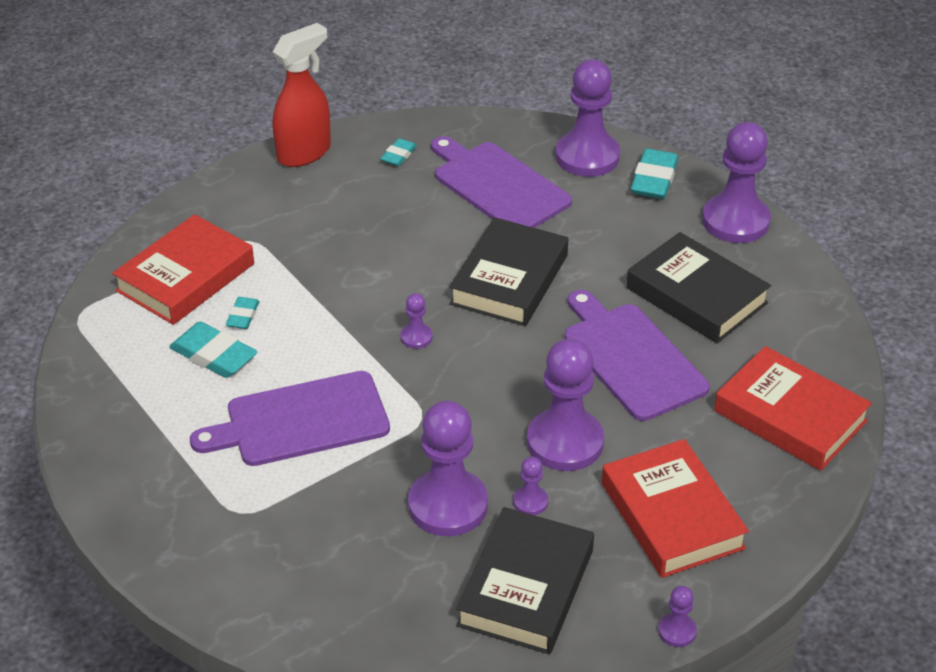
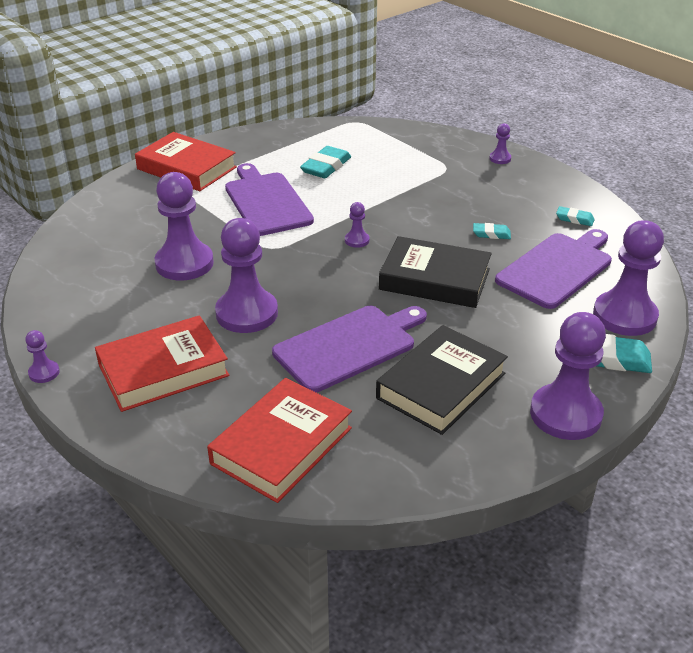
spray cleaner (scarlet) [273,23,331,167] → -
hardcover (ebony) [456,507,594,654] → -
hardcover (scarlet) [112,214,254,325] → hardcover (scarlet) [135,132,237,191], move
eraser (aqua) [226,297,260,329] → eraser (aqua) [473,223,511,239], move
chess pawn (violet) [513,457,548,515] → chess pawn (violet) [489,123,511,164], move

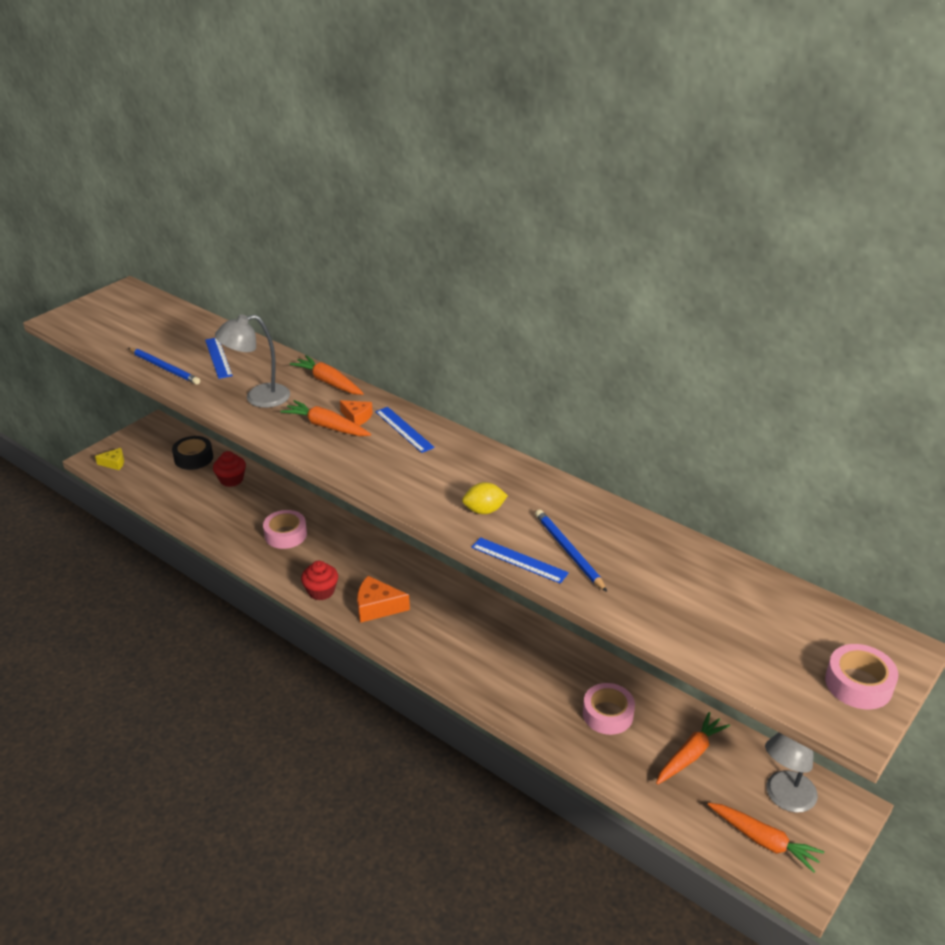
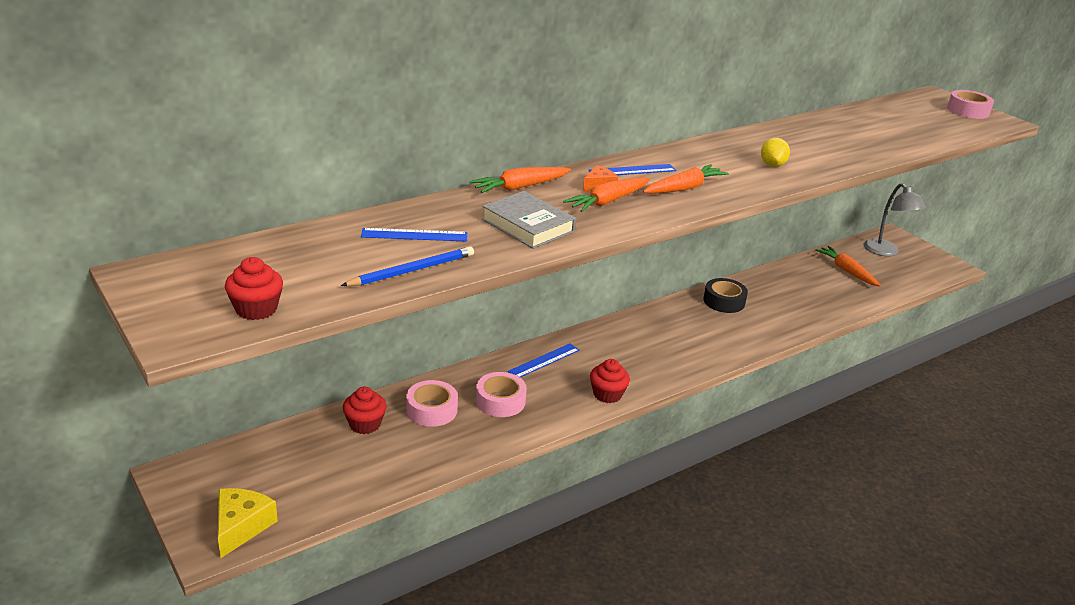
piece of cheese (bright orange) [357,576,410,623] → -
pencil (blue) [535,510,607,592] → -
- → fairy cake (scarlet) [225,257,283,320]
tape (ebony) [172,436,213,470] → tape (ebony) [703,278,748,313], move
measuring stick (blue) [471,537,569,584] → measuring stick (blue) [508,343,579,377], move
tape (rose-pink) [583,683,635,735] → tape (rose-pink) [406,380,458,427], move
toy carrot (bright orange) [708,803,824,873] → toy carrot (bright orange) [643,164,729,194], move
desk lamp (grey) [215,314,290,408] → hardcover (grey) [482,191,576,249]
piece of cheese (yellow) [95,448,124,470] → piece of cheese (yellow) [218,488,278,558], x1.66

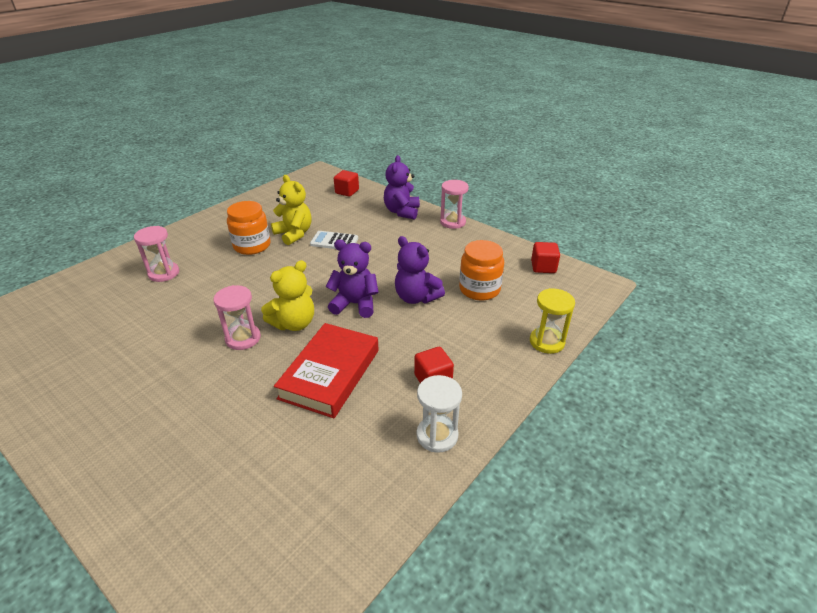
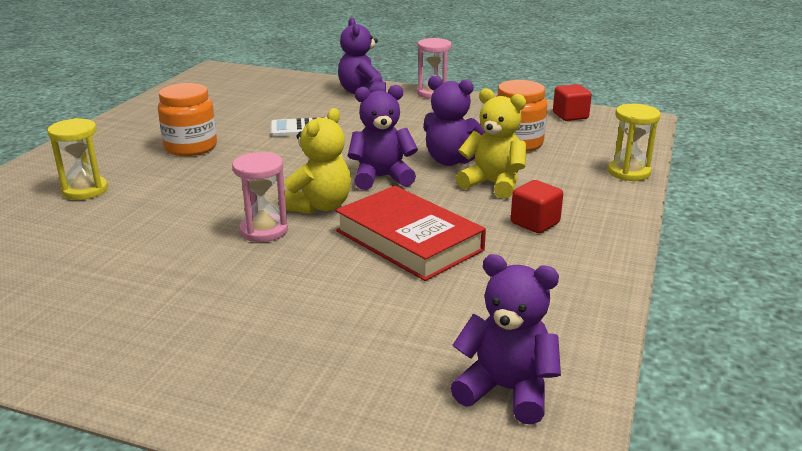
cube (scarlet) [334,170,359,197] → -
sand timer (snow-white) [417,375,462,453] → -
- → teddy bear (violet) [450,254,561,425]
teddy bear (yellow) [271,175,312,245] → teddy bear (yellow) [456,88,526,199], move
sand timer (rose-pink) [134,226,179,282] → sand timer (yellow) [47,118,108,200]
hardcover (scarlet) [274,323,379,418] → hardcover (scarlet) [335,186,486,281], 45 degrees counterclockwise

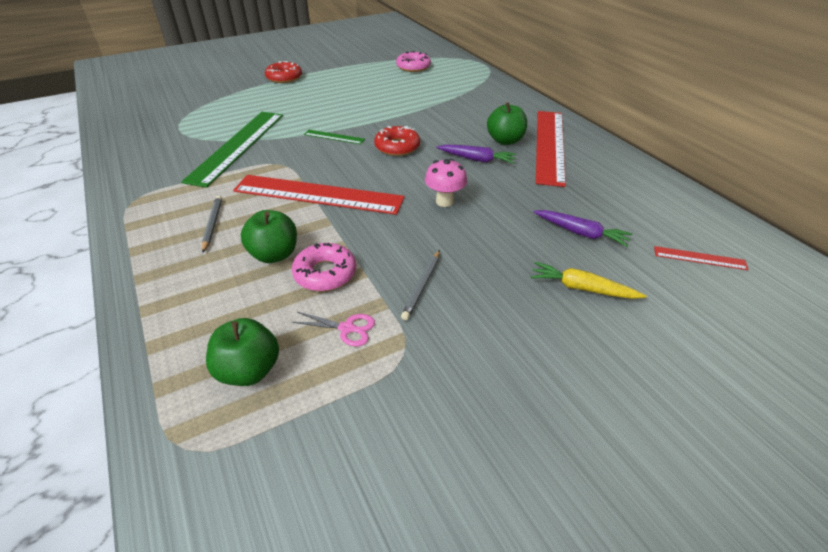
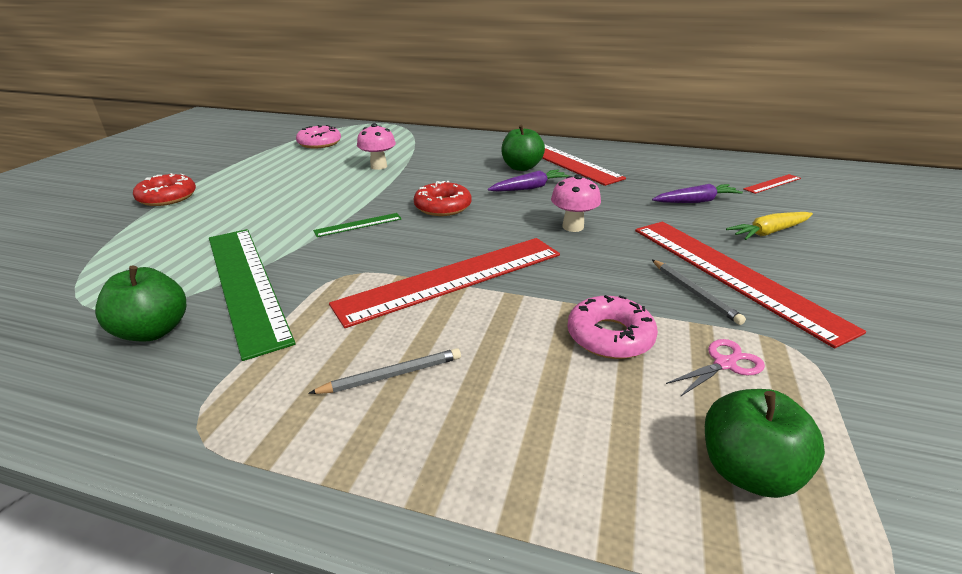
- → fungus (rose-pink) [357,123,396,170]
- → measuring stick (scarlet) [635,222,866,349]
toy apple (green) [241,210,297,263] → toy apple (green) [95,266,186,341], move
pencil (grey) [202,196,222,253] → pencil (grey) [308,348,461,394], 120 degrees clockwise

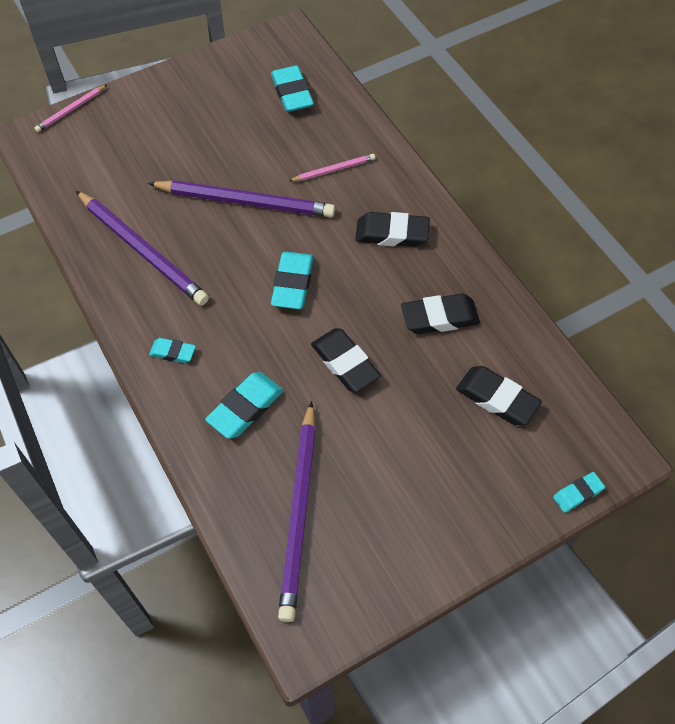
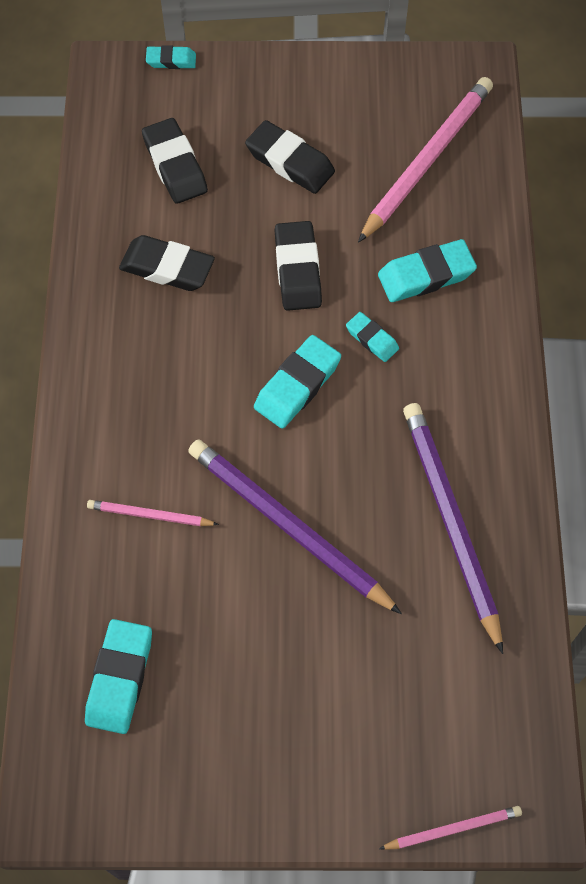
eraser (aqua) [149,338,196,363] → eraser (aqua) [346,312,399,362], move
eraser (ebony) [355,212,430,247] → eraser (ebony) [245,120,335,194], move
pencil (violet) [278,401,316,622] → pencil (rose-pink) [358,77,493,243]

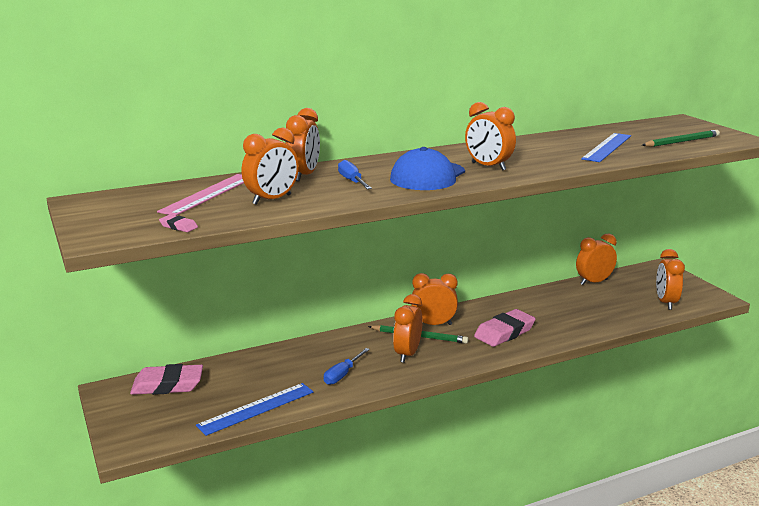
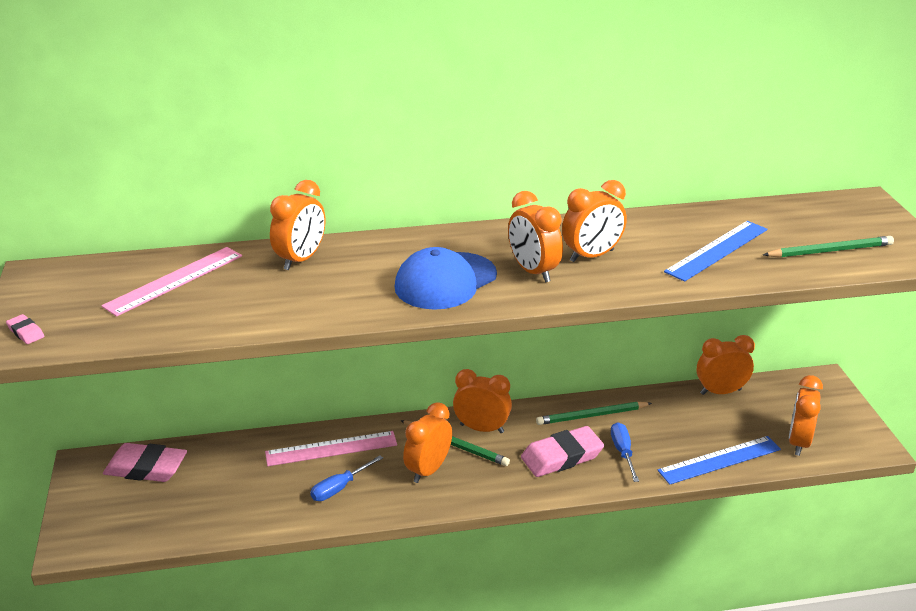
- → measuring stick (rose-pink) [265,431,397,466]
- → pencil (green) [536,402,652,425]
eraser (rose-pink) [159,215,198,232] → eraser (rose-pink) [6,314,44,344], move
measuring stick (blue) [196,383,313,436] → measuring stick (blue) [658,436,781,485], move
clock (bright orange) [242,128,299,205] → clock (bright orange) [562,180,627,262], move
hand screwdriver (blue) [338,160,372,189] → hand screwdriver (blue) [611,422,639,482], move

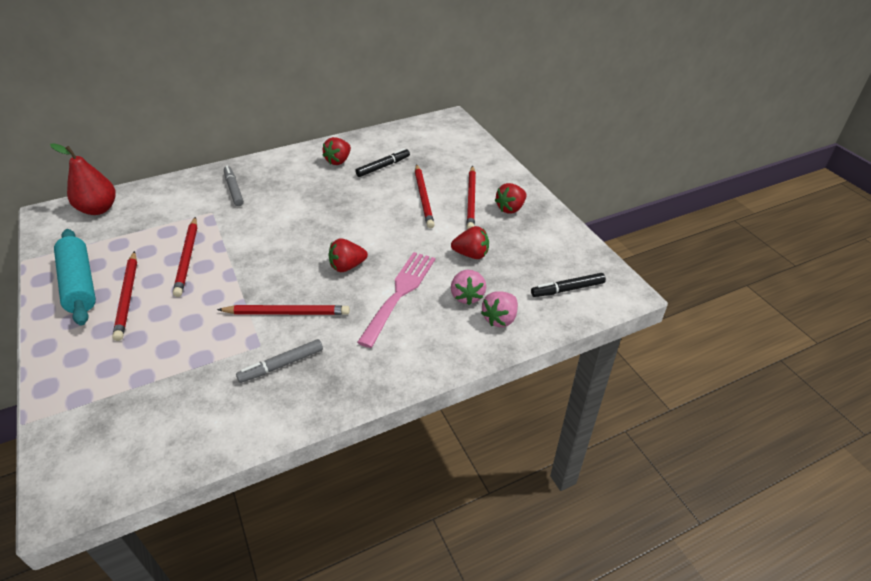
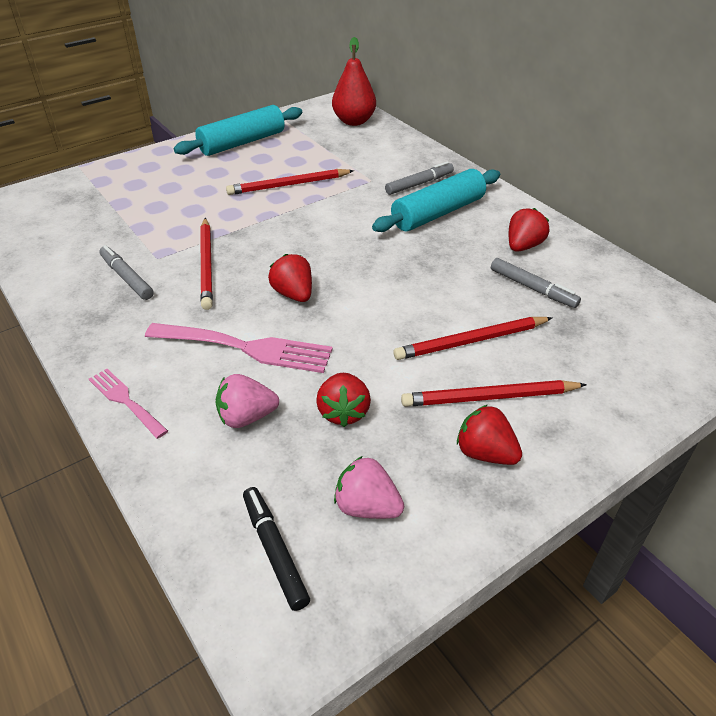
pencil (scarlet) [112,251,137,341] → -
- → dinner fork (rose-pink) [89,369,168,439]
- → dough roller (aqua) [372,169,500,232]
toy strawberry (rose-pink) [481,291,518,327] → toy strawberry (rose-pink) [334,456,404,519], move
marker (ebony) [355,148,410,177] → marker (grey) [491,258,581,308]
toy strawberry (scarlet) [322,137,351,165] → toy strawberry (scarlet) [509,208,549,252], 105 degrees clockwise

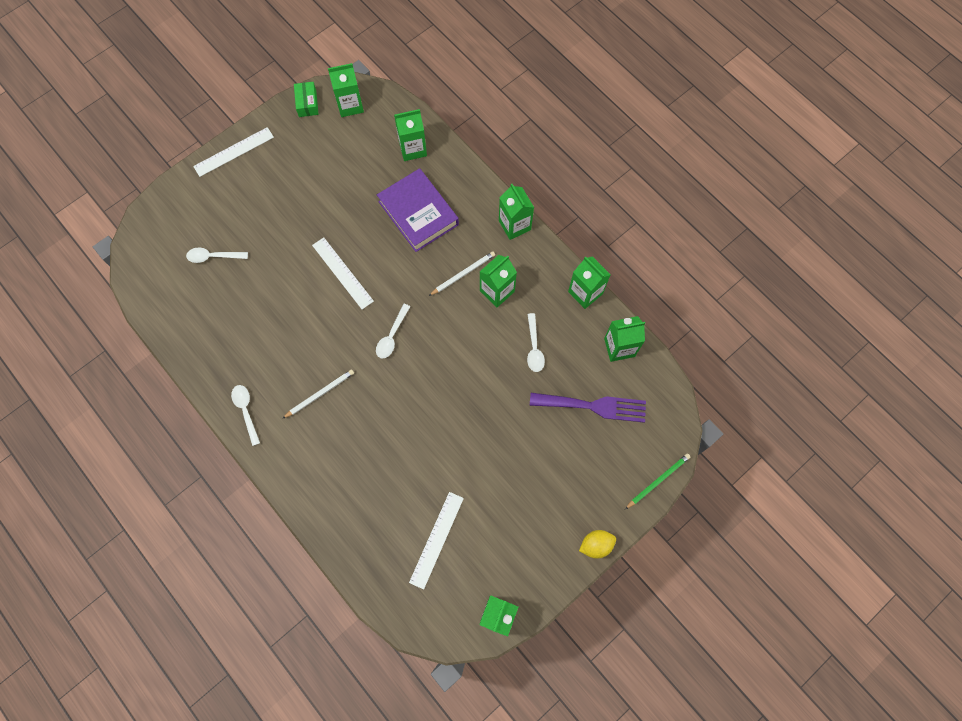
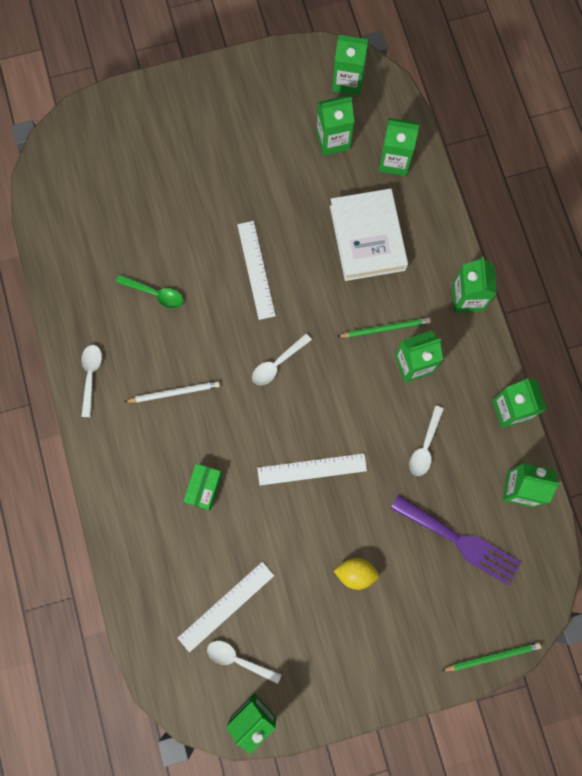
- → teaspoon (green) [116,274,183,308]
- → juice carton (green) [316,95,354,156]
teaspoon (snow-white) [186,247,248,263] → teaspoon (snow-white) [207,641,282,684], move
measuring stick (snow-white) [193,127,274,177] → measuring stick (snow-white) [257,453,367,485], move
parcel (green) [294,82,319,117] → parcel (green) [184,464,222,510], move
citrus fruit (yellow) [579,530,616,558] → citrus fruit (yellow) [334,558,379,590], move
hardcover (violet) [377,168,459,252] → hardcover (snow-white) [330,188,408,281]
pencil (snow-white) [429,251,495,296] → pencil (green) [337,317,431,338]

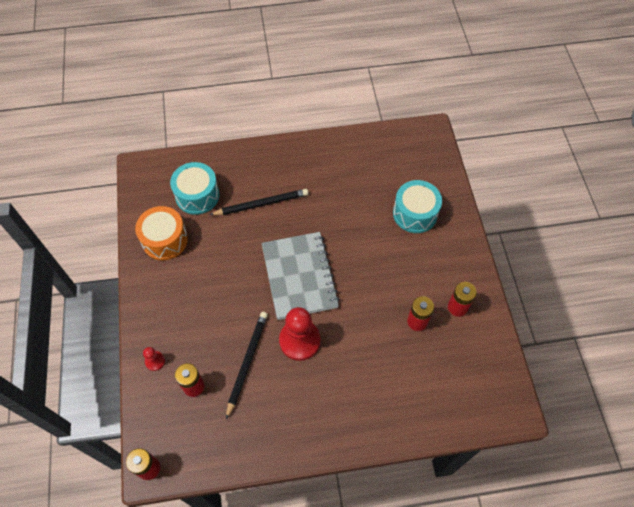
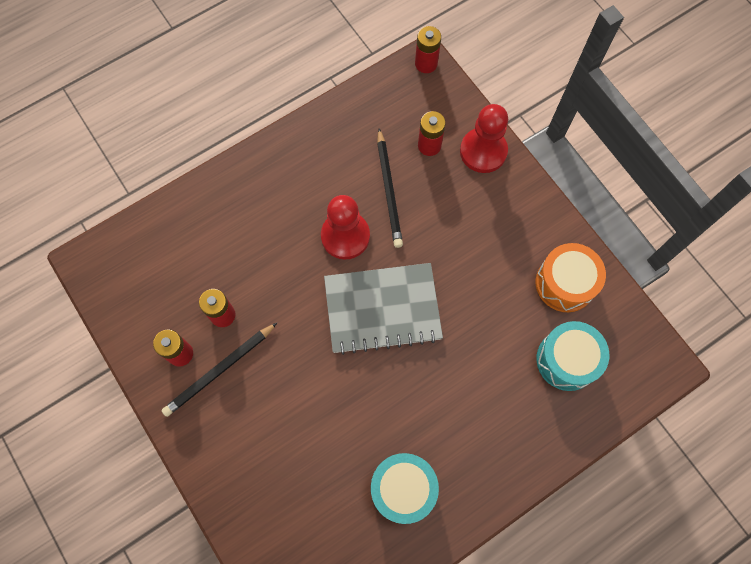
pencil (ebony) [209,189,309,215] → pencil (ebony) [161,323,277,417], move
snare drum (aqua) [393,180,442,233] → snare drum (aqua) [371,453,439,524], move
notepad (grey) [261,232,340,320] → notepad (grey) [324,263,443,355], 60 degrees counterclockwise
chess pawn (scarlet) [143,347,165,371] → chess pawn (scarlet) [460,104,508,173], x2.13

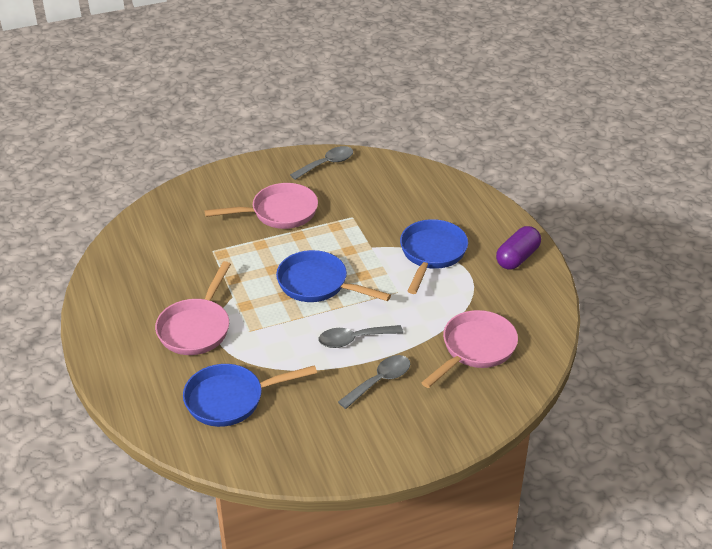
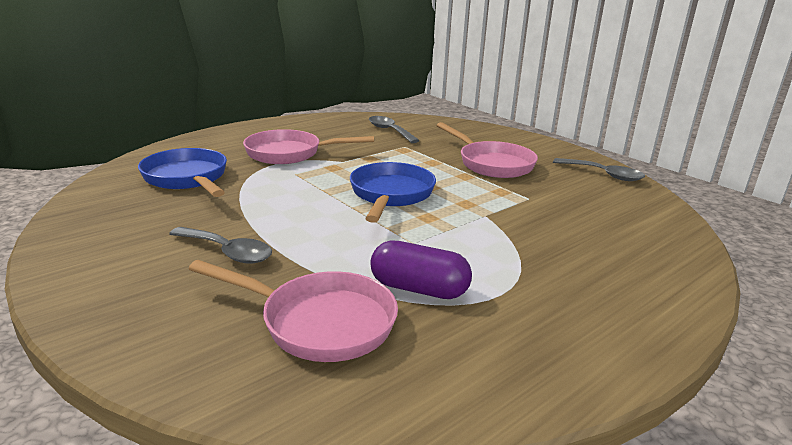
skillet (blue) [400,219,468,294] → -
teaspoon (grey) [319,325,403,348] → teaspoon (grey) [369,116,420,143], move
capsule (violet) [496,226,541,270] → capsule (violet) [370,240,472,299], move

